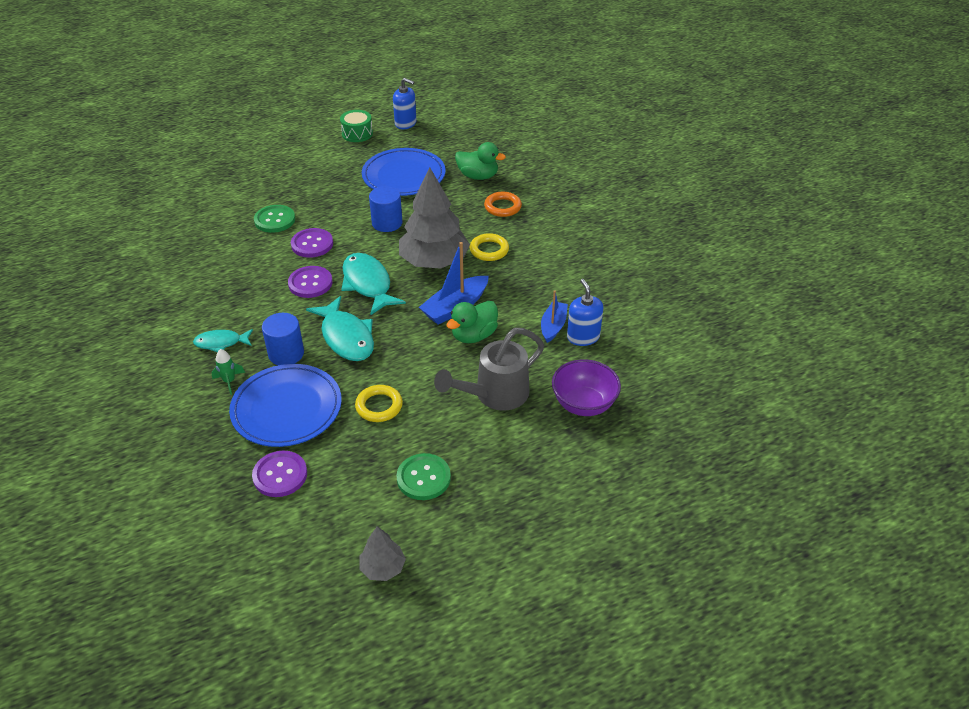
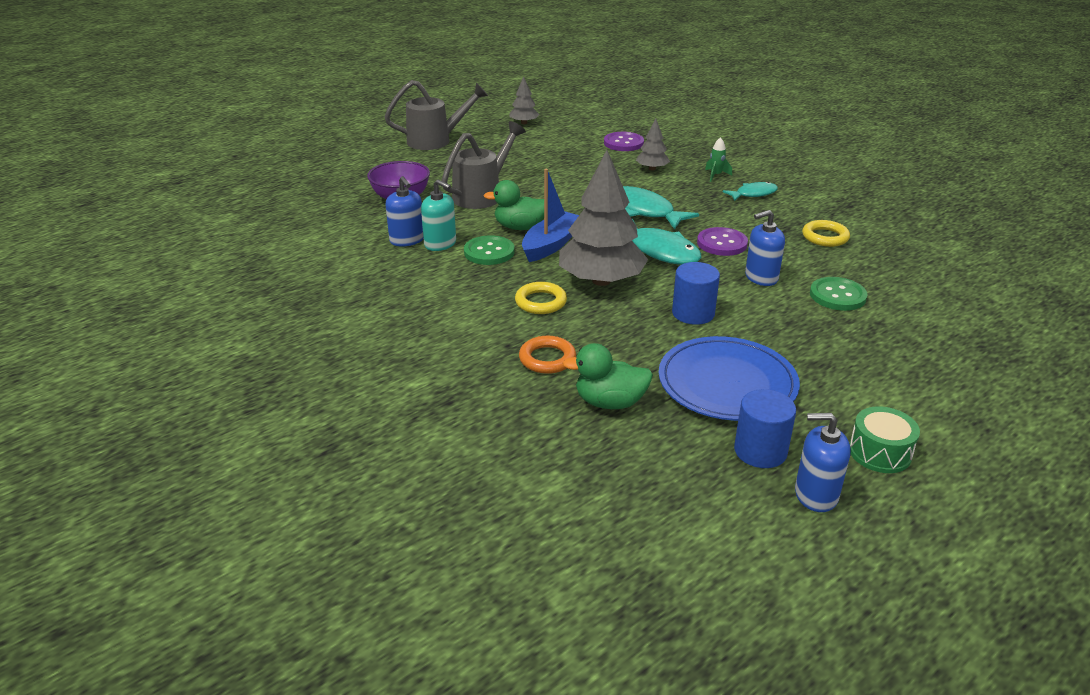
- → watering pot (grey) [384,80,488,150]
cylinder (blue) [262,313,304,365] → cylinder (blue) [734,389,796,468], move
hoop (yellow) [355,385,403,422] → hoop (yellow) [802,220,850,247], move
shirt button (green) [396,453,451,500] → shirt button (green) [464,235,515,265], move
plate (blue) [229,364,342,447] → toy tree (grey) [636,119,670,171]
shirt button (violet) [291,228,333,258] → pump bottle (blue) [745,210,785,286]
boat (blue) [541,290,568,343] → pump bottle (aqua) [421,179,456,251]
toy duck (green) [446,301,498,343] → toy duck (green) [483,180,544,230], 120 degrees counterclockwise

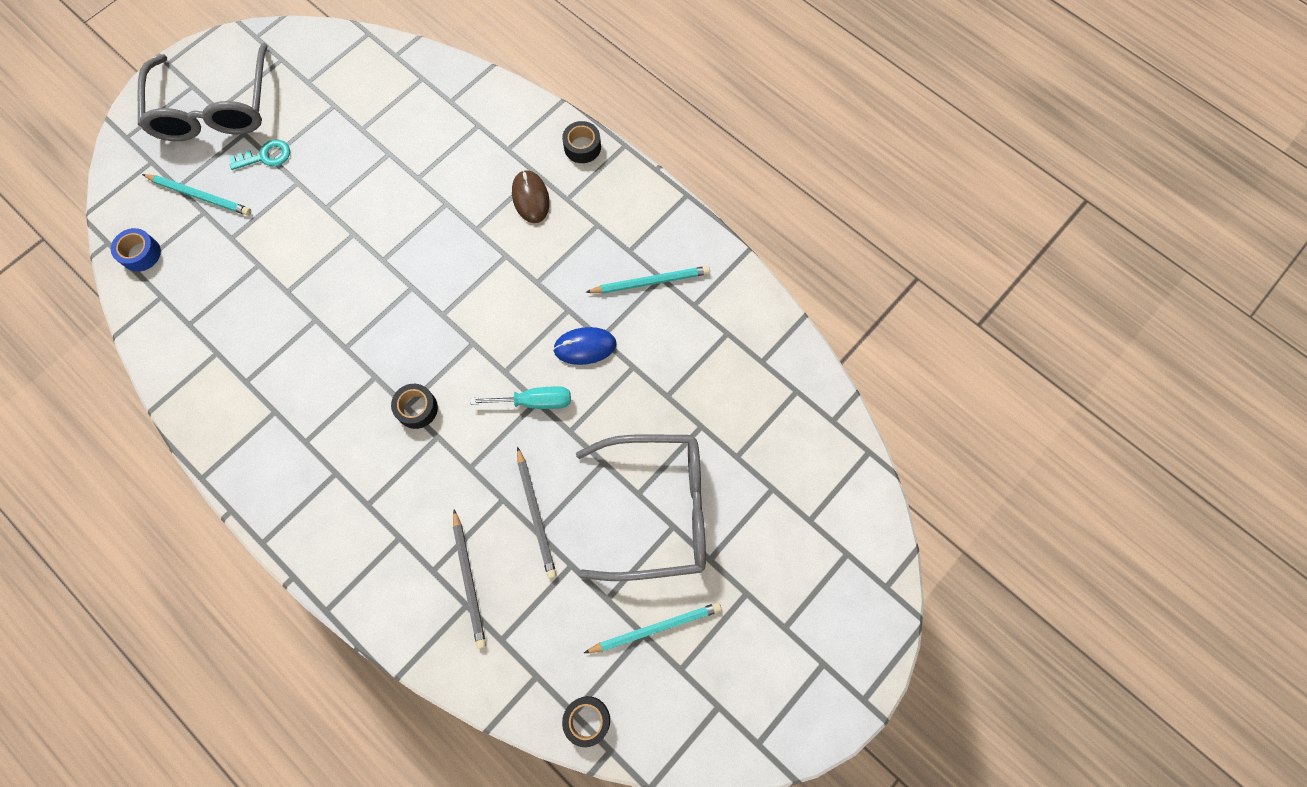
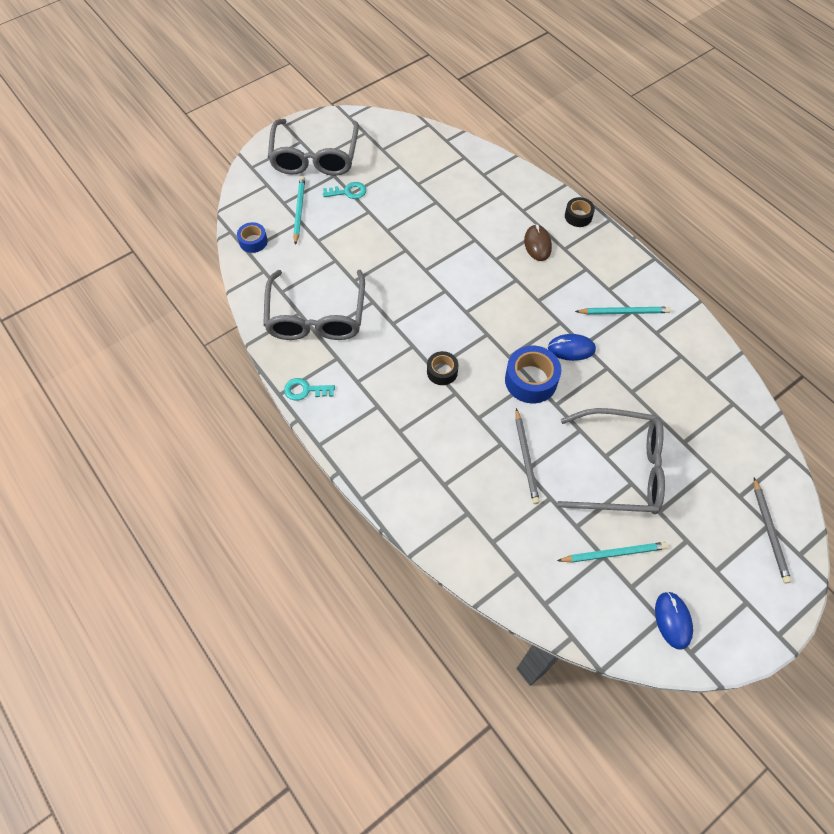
tape (ebony) [562,696,610,747] → -
- → spectacles (grey) [263,270,365,340]
- → door key (aqua) [284,378,335,401]
- → computer mouse (blue) [655,591,693,650]
pencil (grey) [453,509,486,649] → pencil (grey) [754,478,792,584], move
hand screwdriver (aqua) [470,386,571,409] → tape (blue) [505,346,561,403]
pencil (aqua) [142,174,251,216] → pencil (aqua) [293,176,305,245], 120 degrees counterclockwise

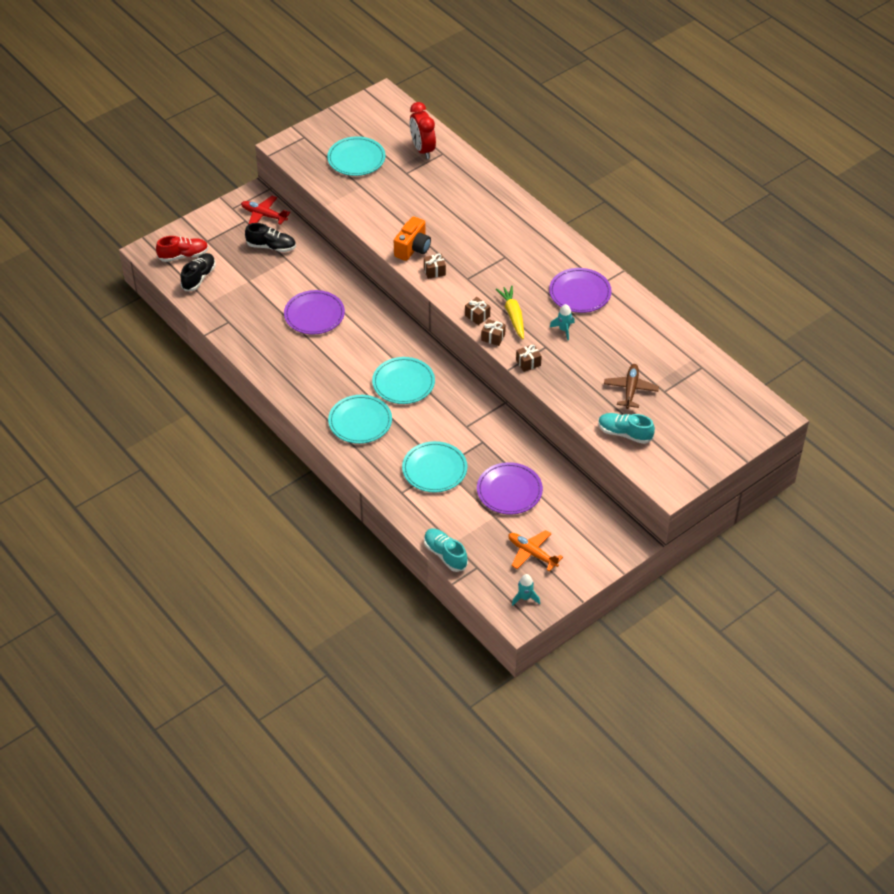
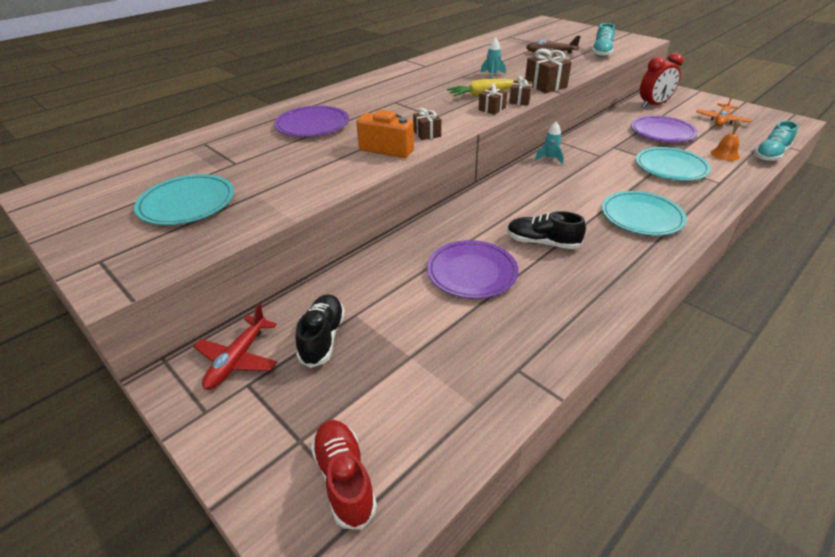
plate (aqua) [372,357,435,404] → -
- → bell (bright orange) [710,118,741,161]
shoe (ebony) [180,253,216,291] → shoe (ebony) [507,211,586,249], move
clock (scarlet) [410,102,436,159] → clock (scarlet) [640,53,683,108], move
toy rocket (aqua) [512,574,540,606] → toy rocket (aqua) [535,122,564,165], move
plate (violet) [549,268,612,313] → plate (violet) [274,105,349,137], move
wrapped gift (brown) [516,344,542,372] → wrapped gift (brown) [525,48,572,93], x1.63

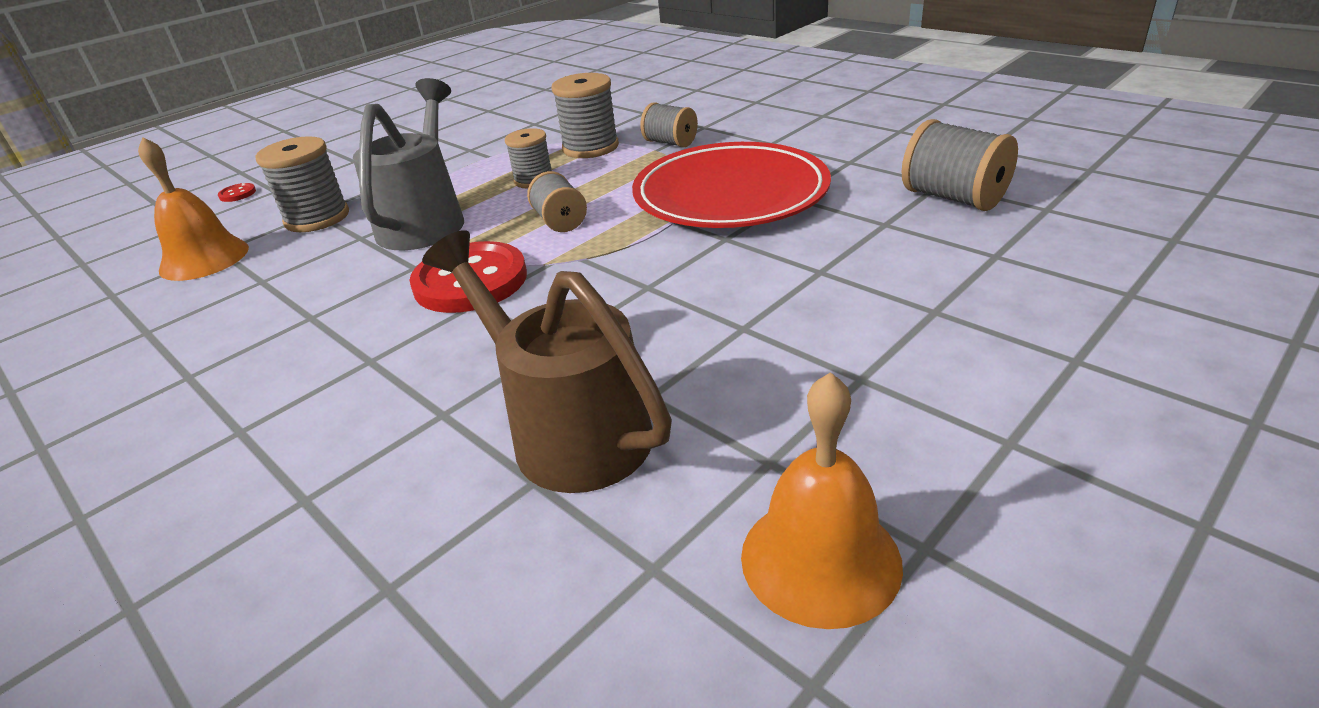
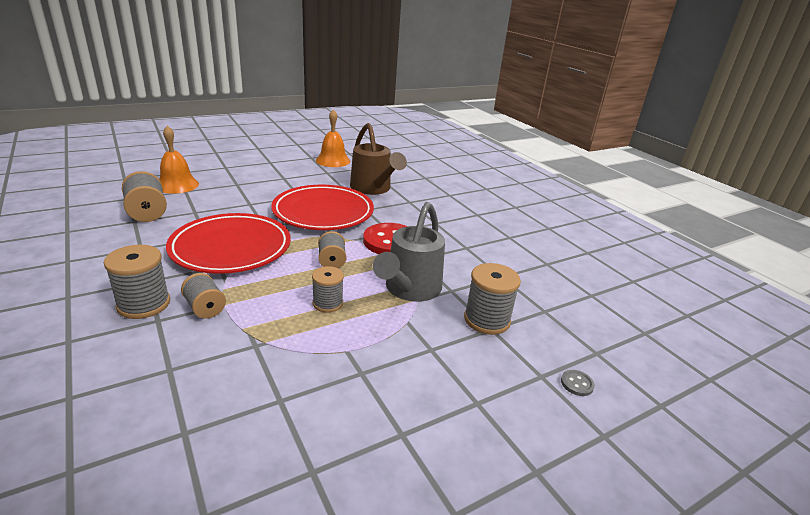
- → plate (scarlet) [271,185,374,230]
bell (bright orange) [138,137,249,281] → bell (bright orange) [159,126,199,194], move
reel of thread (grey) [552,73,619,158] → reel of thread (grey) [104,245,170,319], move
shirt button (scarlet) [218,183,256,202] → shirt button (grey) [561,370,595,396]

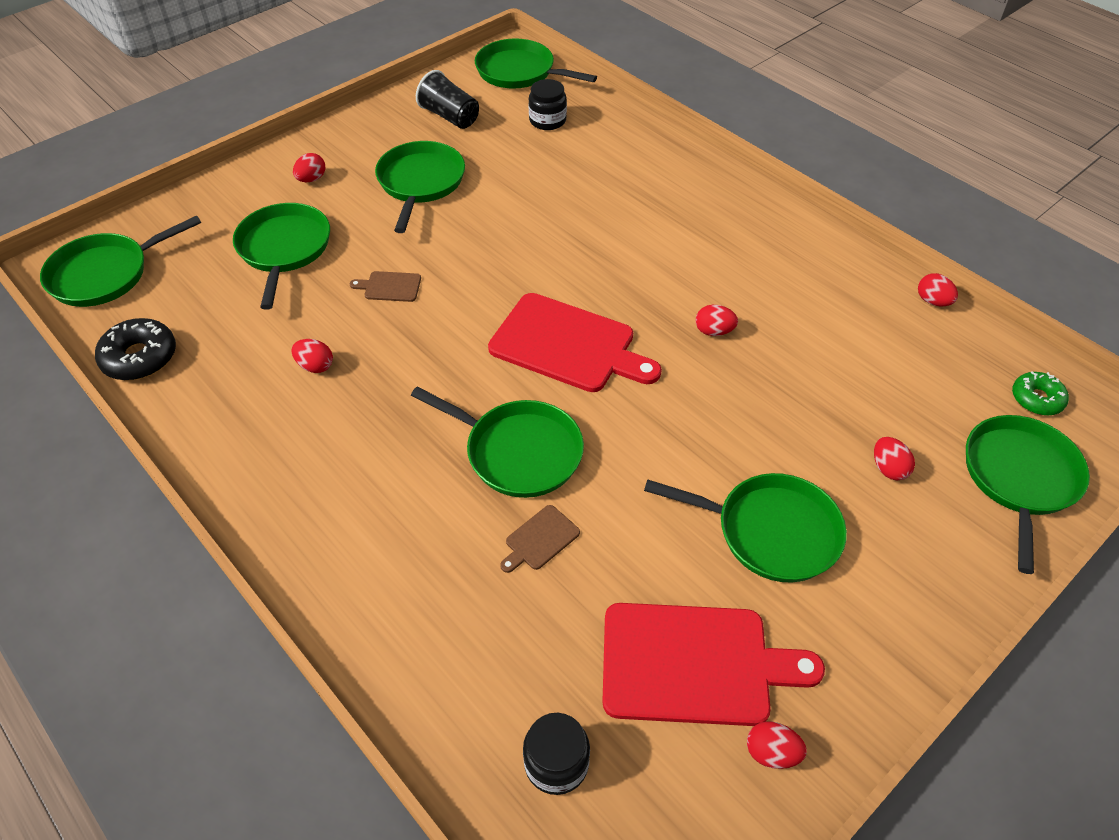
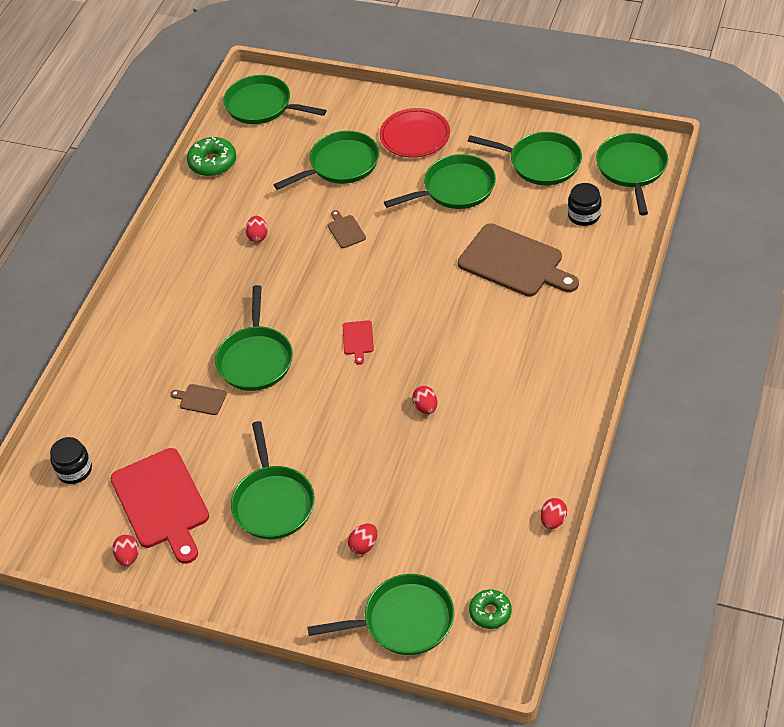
- → bread board (brown) [458,223,579,297]
egg shape (scarlet) [293,153,325,182] → plate (scarlet) [380,108,450,158]
cup (ebony) [416,70,479,129] → skillet (green) [468,132,582,185]
donut (ebony) [95,318,176,380] → donut (green) [187,137,236,176]
bread board (scarlet) [488,293,662,392] → bread board (scarlet) [343,320,374,365], x0.43

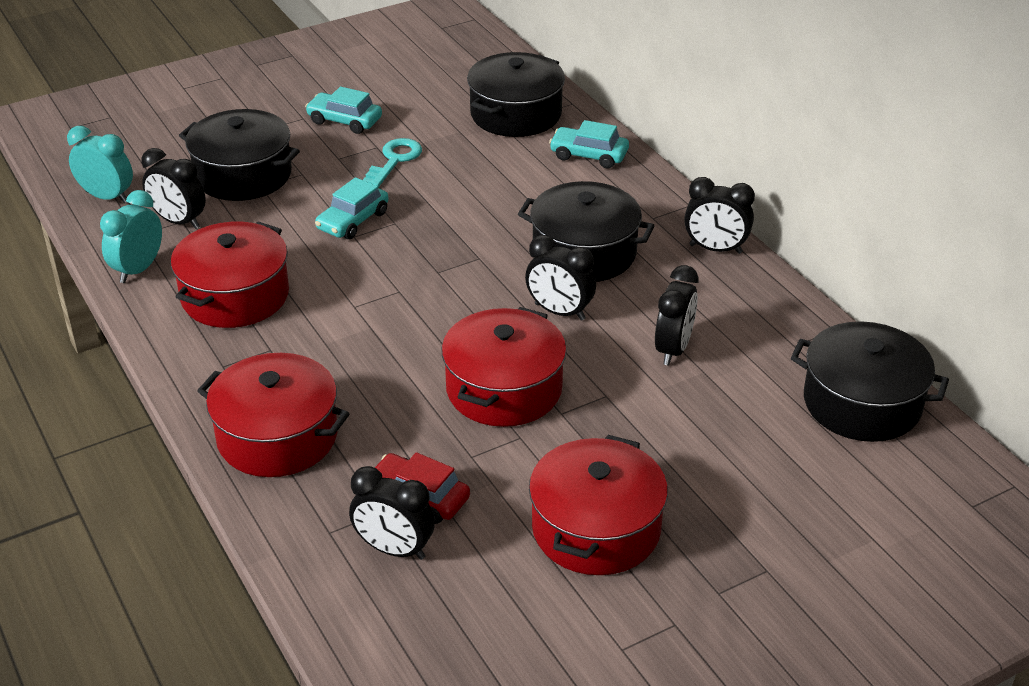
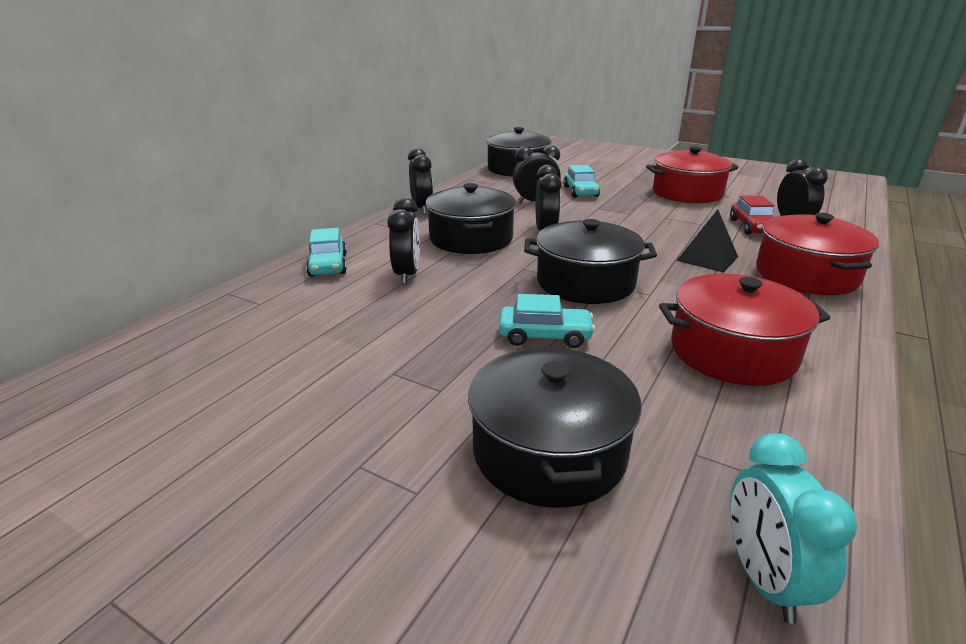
clock (aqua) [100,190,162,283] → -
door key (aqua) [363,138,422,187] → -
stockpot (scarlet) [441,307,567,427] → -
- → solid pyramid (ebony) [676,209,738,273]
clock (ebony) [141,148,206,229] → clock (ebony) [387,197,420,284], move
automobile (aqua) [305,87,382,134] → automobile (aqua) [563,165,600,198], move
stockpot (ebony) [467,52,565,137] → stockpot (ebony) [524,219,657,304], move

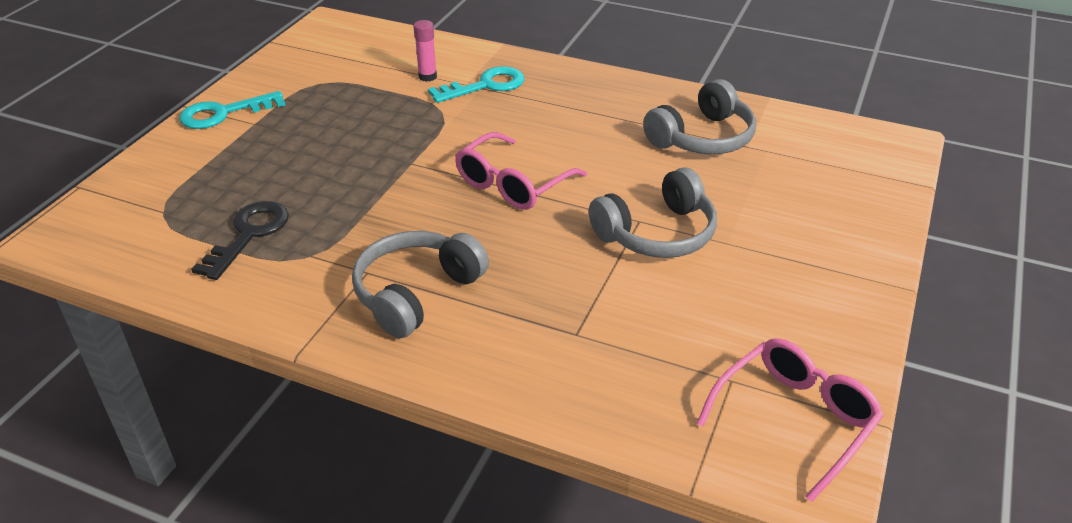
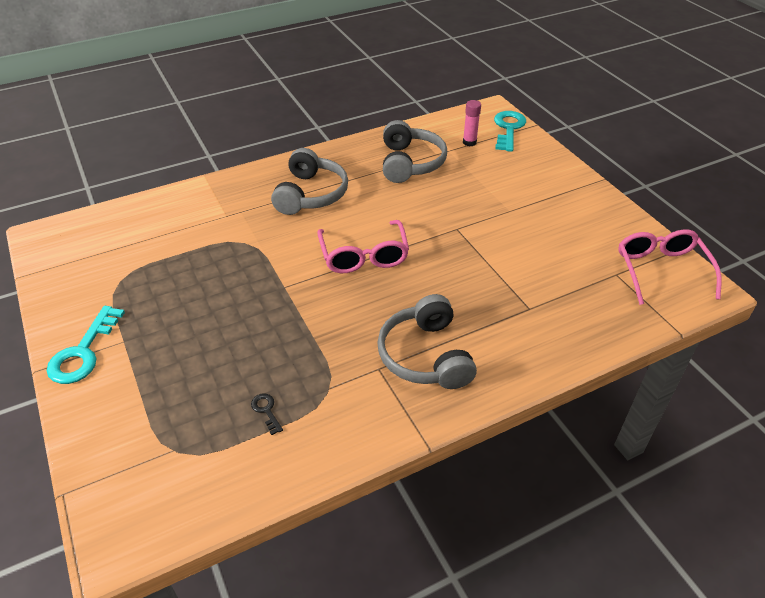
glue (rose-pink) [413,20,437,82] → glue (rose-pink) [463,100,481,146], move
door key (aqua) [428,66,524,103] → door key (aqua) [494,111,526,152], move
over-ear headphones (grey) [589,167,717,258] → over-ear headphones (grey) [271,148,348,215], move
door key (ebony) [191,201,289,280] → door key (ebony) [251,393,283,435], x0.47

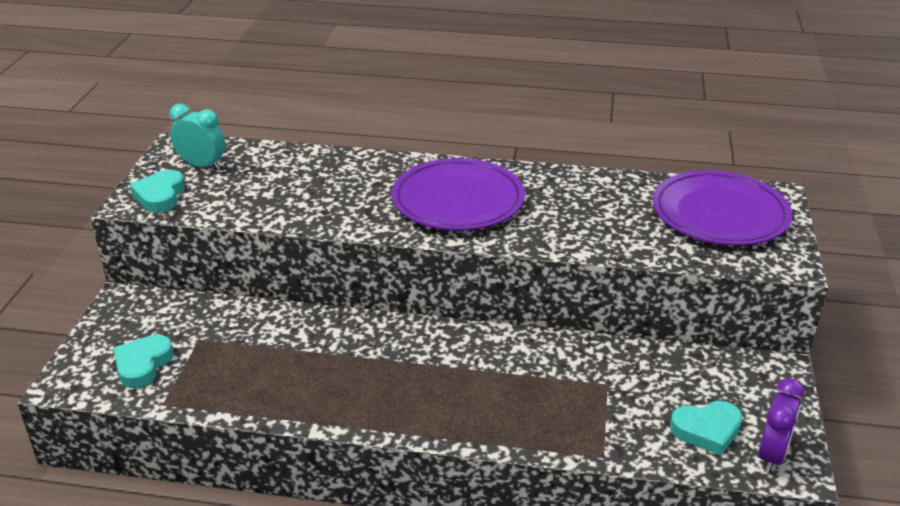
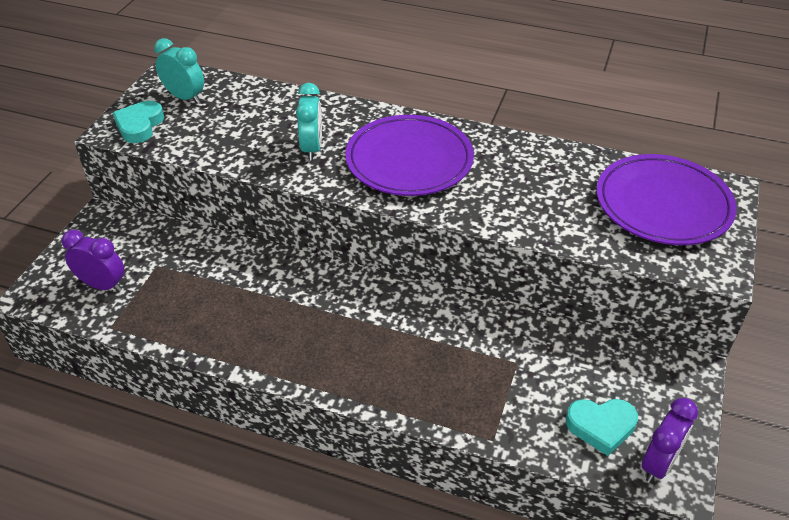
- → clock (aqua) [296,83,322,160]
heart shape (aqua) [113,335,174,388] → clock (violet) [62,230,124,292]

